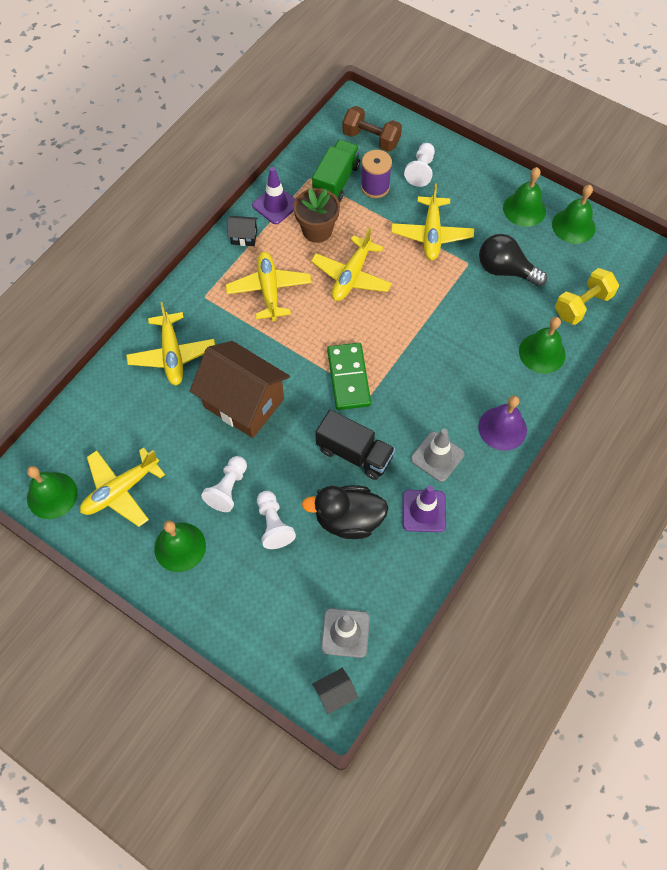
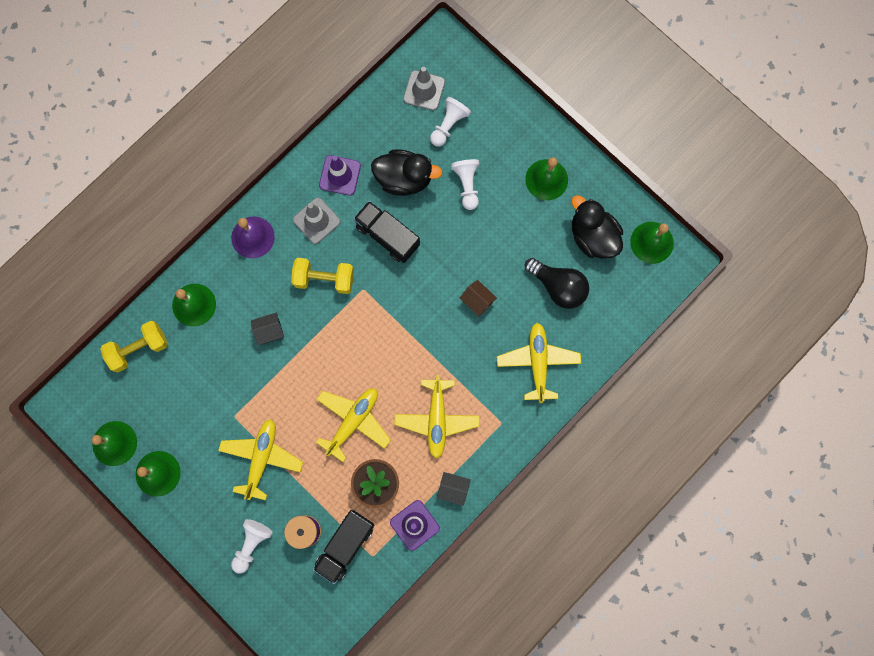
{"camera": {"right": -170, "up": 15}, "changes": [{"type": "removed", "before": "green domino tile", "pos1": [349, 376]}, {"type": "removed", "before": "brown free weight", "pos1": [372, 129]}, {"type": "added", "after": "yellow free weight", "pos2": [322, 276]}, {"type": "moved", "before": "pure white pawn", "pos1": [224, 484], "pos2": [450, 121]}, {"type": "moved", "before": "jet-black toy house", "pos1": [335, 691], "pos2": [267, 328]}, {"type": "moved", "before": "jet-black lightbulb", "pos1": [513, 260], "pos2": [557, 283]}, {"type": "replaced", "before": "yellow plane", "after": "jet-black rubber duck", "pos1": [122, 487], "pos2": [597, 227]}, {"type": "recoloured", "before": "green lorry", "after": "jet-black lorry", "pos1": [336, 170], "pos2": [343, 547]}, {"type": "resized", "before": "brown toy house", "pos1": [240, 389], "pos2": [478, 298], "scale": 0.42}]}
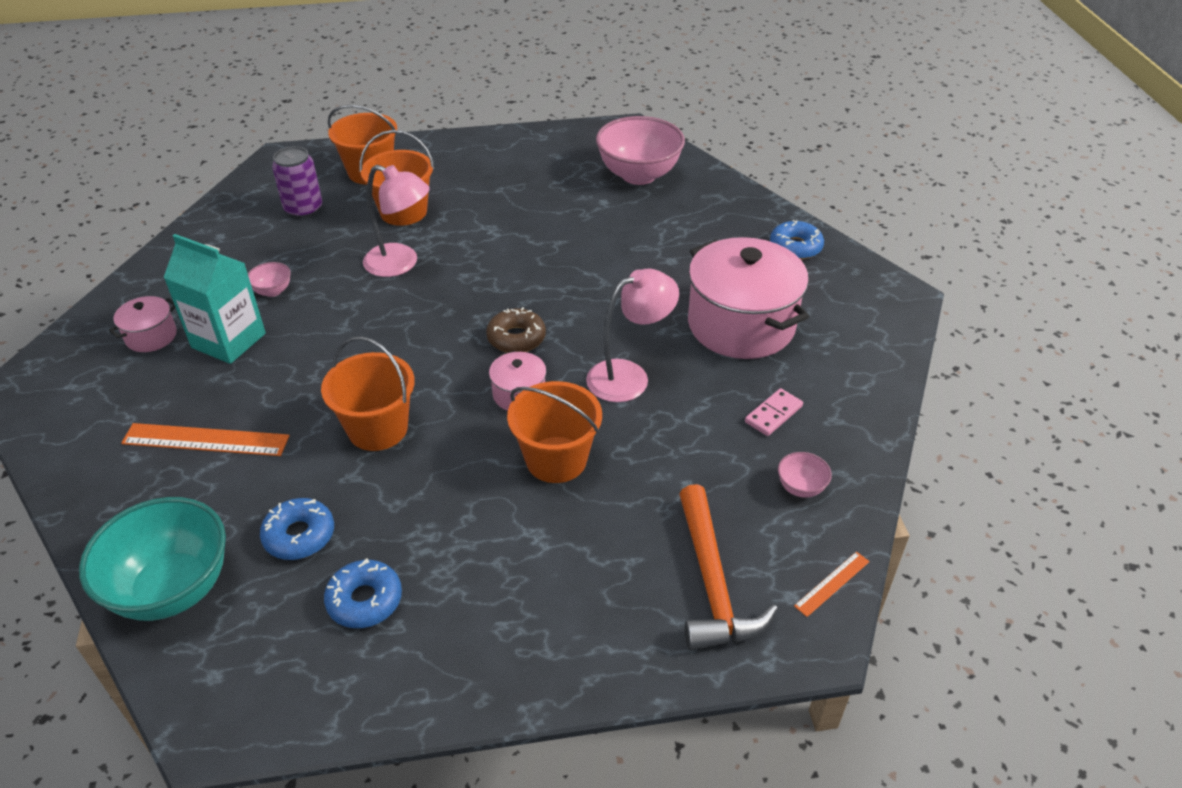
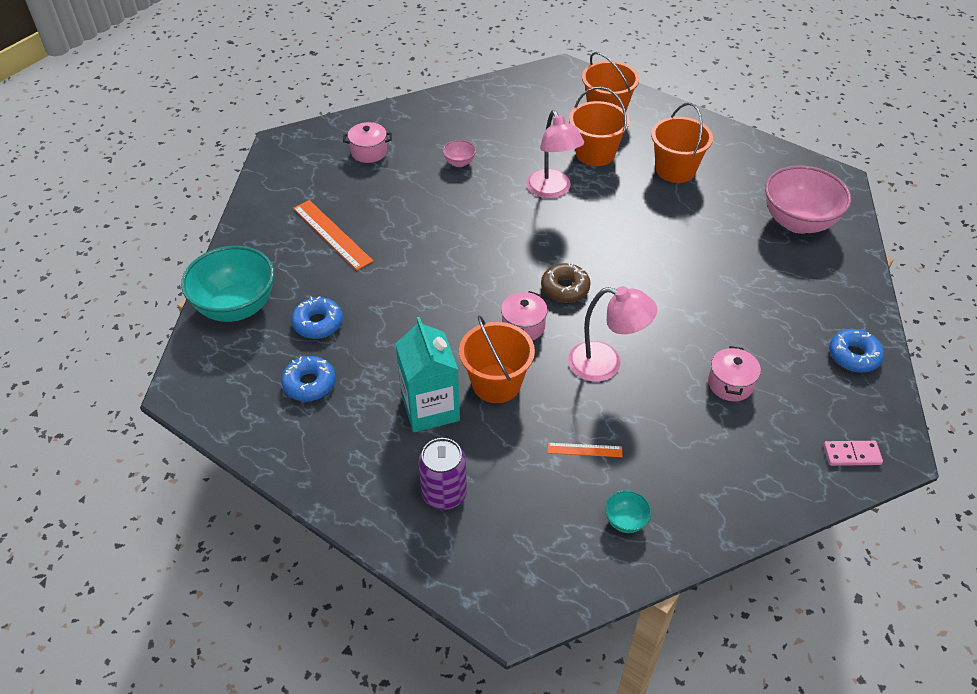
{"camera": {"right": 45, "up": 5}, "changes": [{"type": "removed", "before": "bright orange carpenter's hammer", "pos1": [728, 567]}, {"type": "moved", "before": "turquoise carton", "pos1": [215, 299], "pos2": [427, 374]}, {"type": "moved", "before": "royal purple soda can", "pos1": [297, 182], "pos2": [442, 474]}, {"type": "moved", "before": "bright orange pail", "pos1": [368, 393], "pos2": [682, 143]}, {"type": "moved", "before": "pink domino tile", "pos1": [774, 412], "pos2": [853, 453]}, {"type": "moved", "before": "bright orange straightedge", "pos1": [832, 584], "pos2": [584, 450]}, {"type": "recoloured", "before": "pink deep dish", "after": "turquoise deep dish", "pos1": [805, 475], "pos2": [628, 511]}, {"type": "resized", "before": "pink cooking pot", "pos1": [748, 298], "pos2": [734, 373], "scale": 0.46}]}
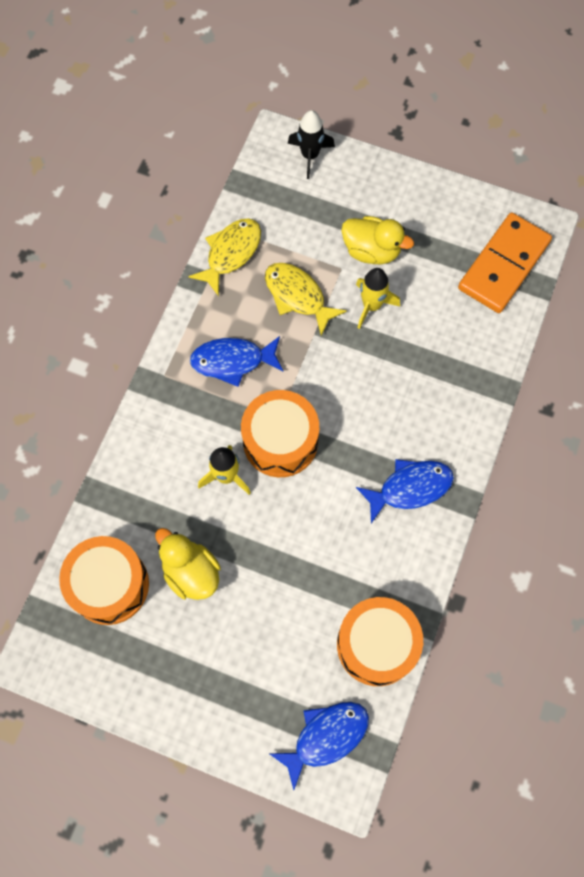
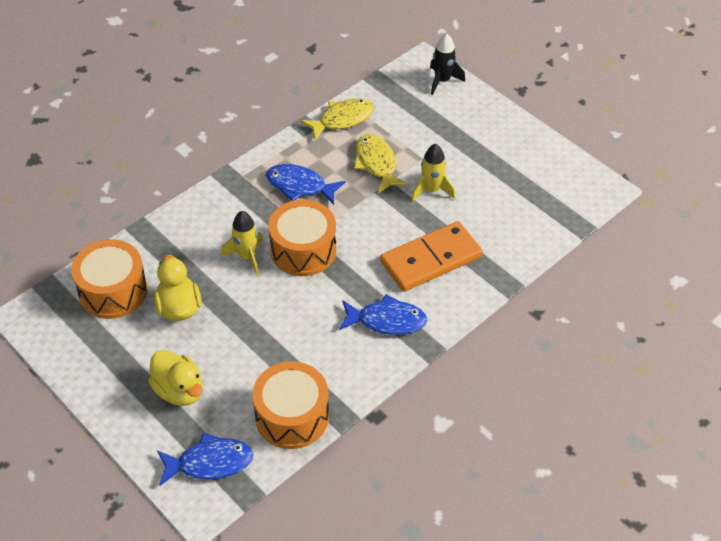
{"camera": {"right": 25, "up": -20}, "changes": [{"type": "moved", "before": "yellow rubber duck", "pos1": [378, 240], "pos2": [175, 378]}, {"type": "moved", "before": "bright orange domino tile", "pos1": [505, 263], "pos2": [431, 256]}]}
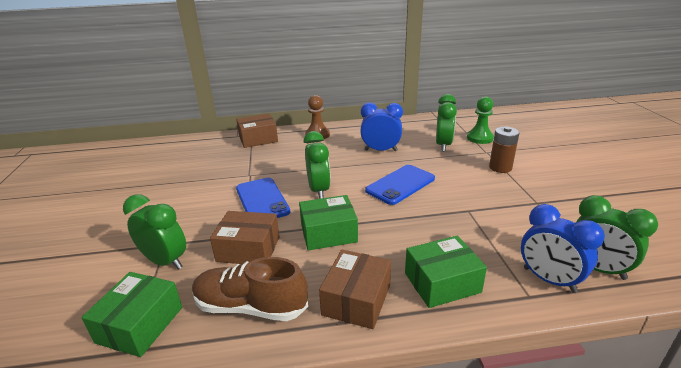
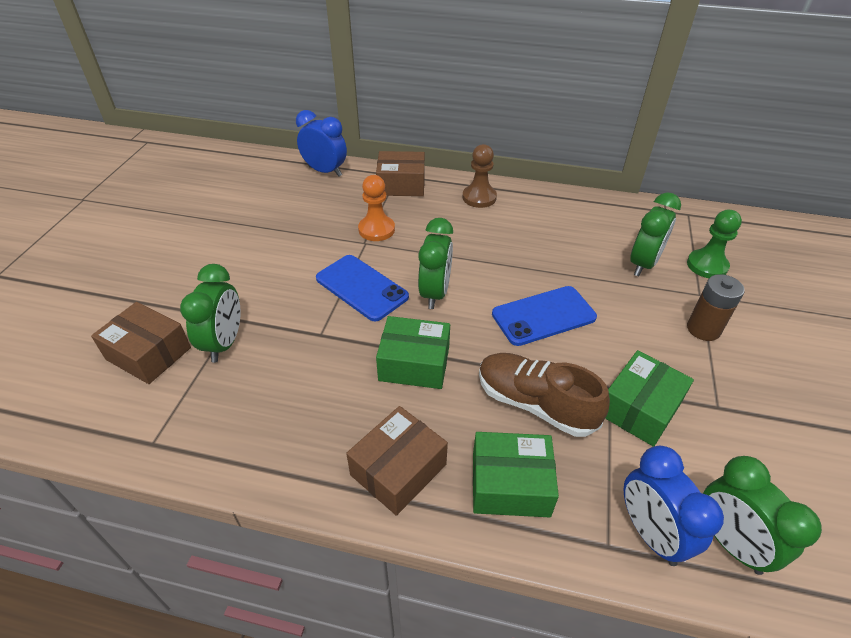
{"camera": {"right": 20, "up": 15}, "changes": [{"type": "added", "after": "bright orange pawn", "pos2": [376, 208]}, {"type": "moved", "before": "green box", "pos1": [131, 314], "pos2": [649, 398]}, {"type": "moved", "before": "brown shoe", "pos1": [250, 289], "pos2": [544, 395]}, {"type": "moved", "before": "brown box", "pos1": [244, 237], "pos2": [141, 343]}, {"type": "moved", "before": "blue clock", "pos1": [381, 127], "pos2": [321, 143]}, {"type": "turned", "before": "green clock", "pos1": [154, 232], "pos2": [210, 313], "turn": 45}, {"type": "turned", "before": "blue smartphone", "pos1": [263, 198], "pos2": [362, 288], "turn": -45}]}
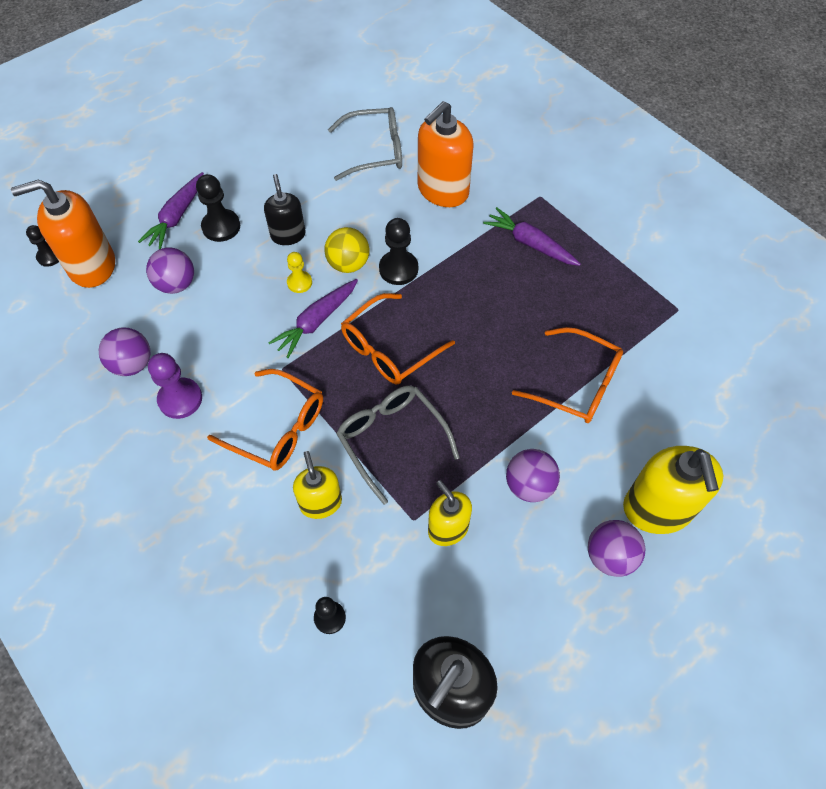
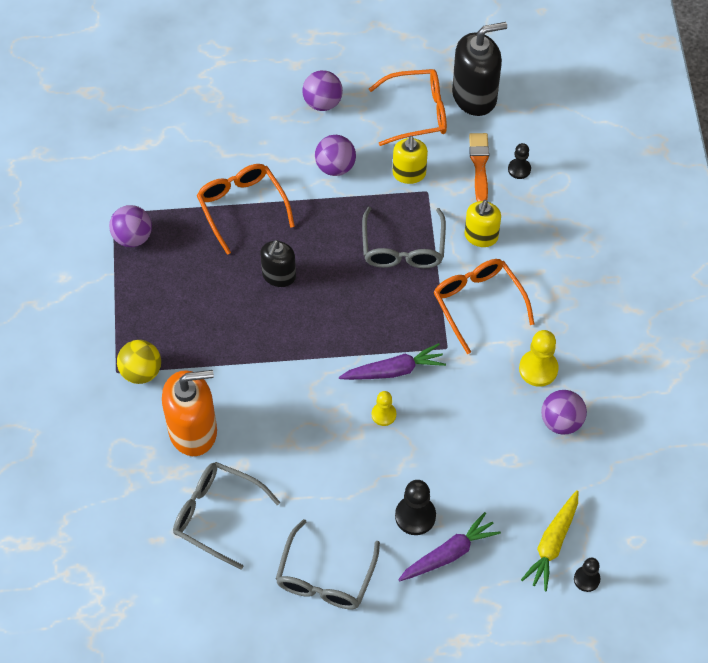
{"camera": {"right": -145, "up": 0}, "changes": [{"type": "removed", "before": "jet-black pawn", "pos1": [398, 251]}, {"type": "removed", "before": "royal purple root vegetable", "pos1": [532, 236]}, {"type": "removed", "before": "yellow soap pump", "pos1": [673, 490]}, {"type": "added", "after": "gray spectacles", "pos2": [328, 564]}, {"type": "added", "after": "bright orange brush", "pos2": [479, 167]}, {"type": "moved", "before": "royal purple sphere", "pos1": [170, 271], "pos2": [130, 226]}, {"type": "moved", "before": "jet-black soap pump", "pos1": [284, 209], "pos2": [278, 263]}, {"type": "moved", "before": "yellow sphere", "pos1": [346, 250], "pos2": [139, 362]}, {"type": "moved", "before": "bright orange spectacles", "pos1": [398, 339], "pos2": [408, 107]}, {"type": "replaced", "before": "bright orange soap pump", "after": "yellow root vegetable", "pos1": [63, 234], "pos2": [549, 540]}, {"type": "recoloured", "before": "royal purple pawn", "after": "yellow pawn", "pos1": [175, 386], "pos2": [539, 358]}]}
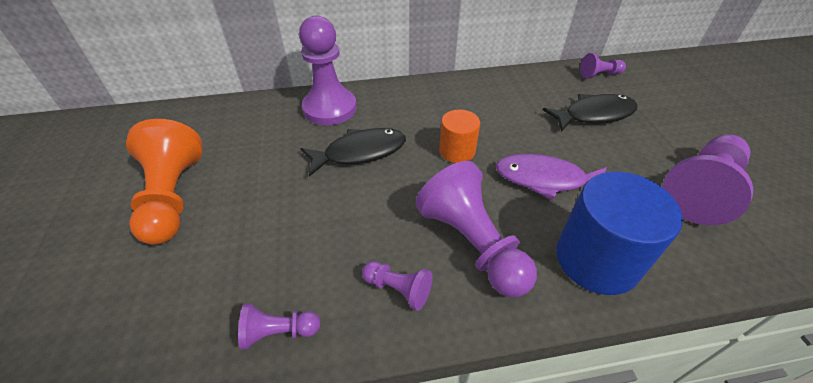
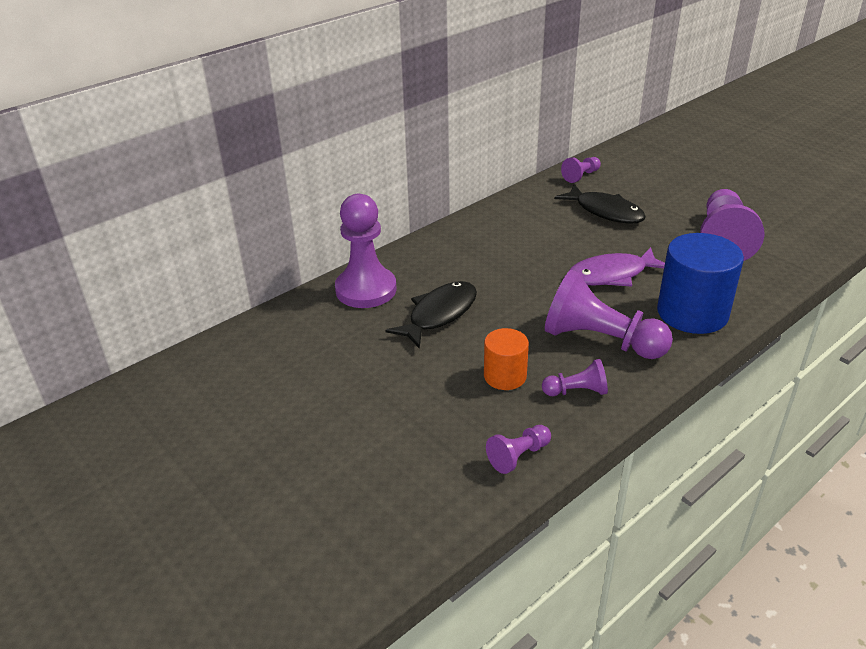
{"camera": {"right": -30, "up": -10}, "changes": [{"type": "removed", "before": "bright orange pawn", "pos1": [164, 182]}, {"type": "moved", "before": "bright orange cylinder", "pos1": [459, 136], "pos2": [506, 359]}, {"type": "turned", "before": "jet-black fish figure", "pos1": [590, 113], "pos2": [600, 204], "turn": 90}]}
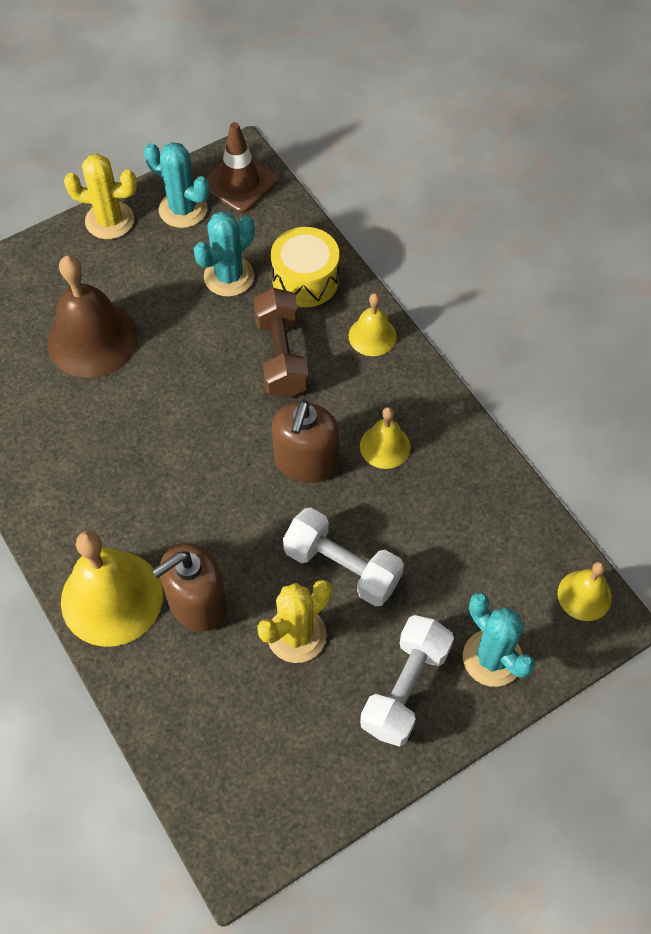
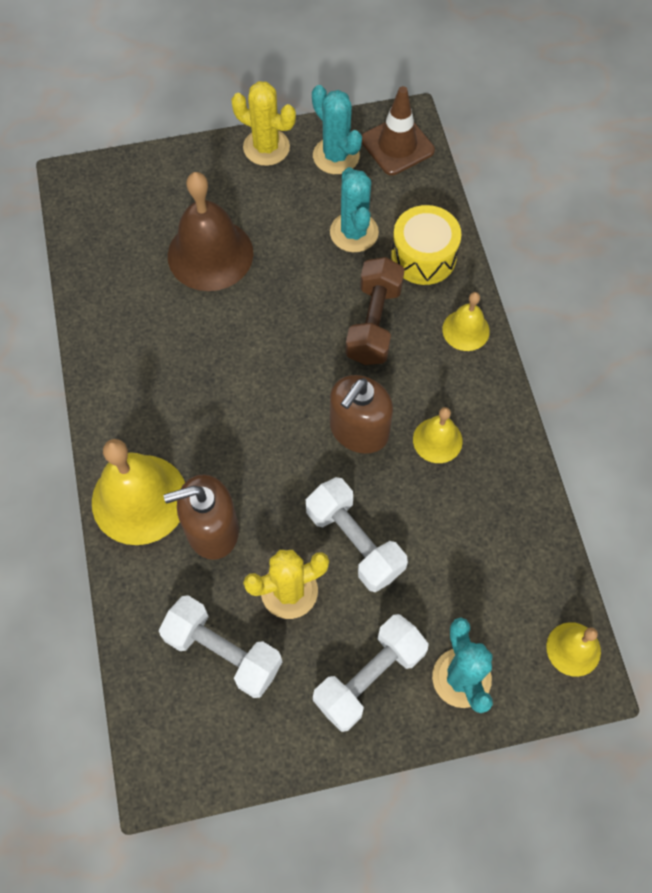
{"camera": {"right": 20, "up": 5}, "changes": [{"type": "added", "after": "pure white free weight", "pos2": [220, 646]}, {"type": "turned", "before": "turquoise saguaro cactus", "pos1": [224, 254], "pos2": [354, 209], "turn": -75}]}
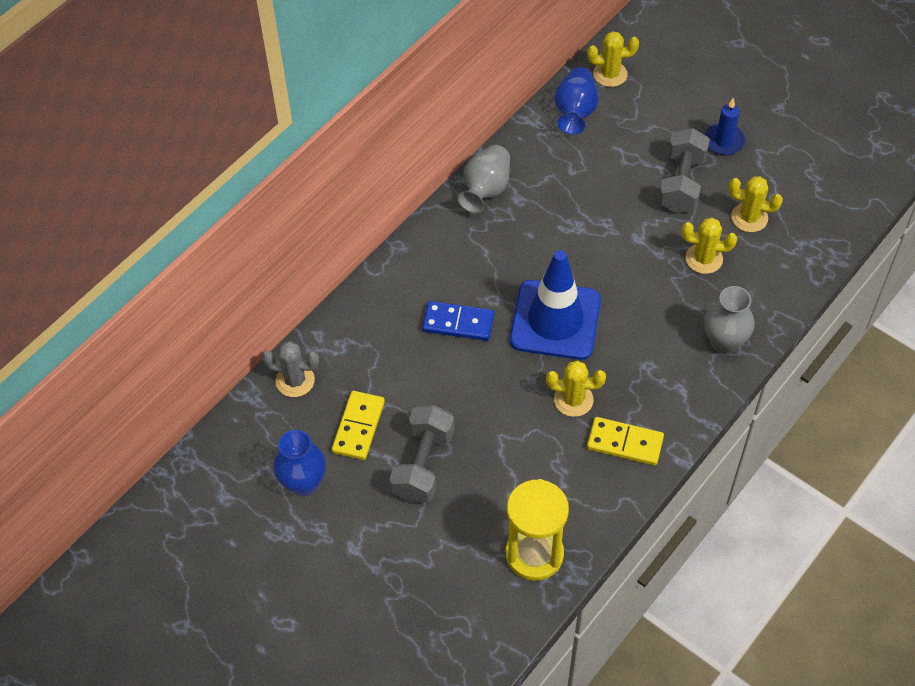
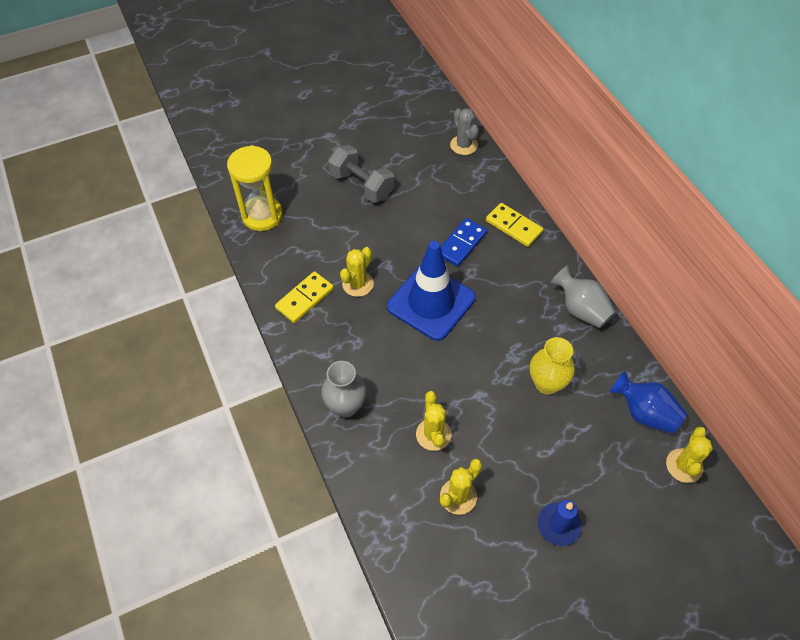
{"camera": {"right": 115, "up": 0}, "changes": [{"type": "removed", "before": "blue flower vase", "pos1": [299, 463]}, {"type": "removed", "before": "gray free weight", "pos1": [684, 170]}, {"type": "added", "after": "yellow flower vase", "pos2": [552, 366]}, {"type": "moved", "before": "yellow domino tile", "pos1": [358, 425], "pos2": [514, 225]}, {"type": "turned", "before": "gray saguaro cactus", "pos1": [290, 369], "pos2": [464, 131], "turn": -60}, {"type": "turned", "before": "yellow saguaro cactus", "pos1": [709, 246], "pos2": [434, 421], "turn": -45}]}
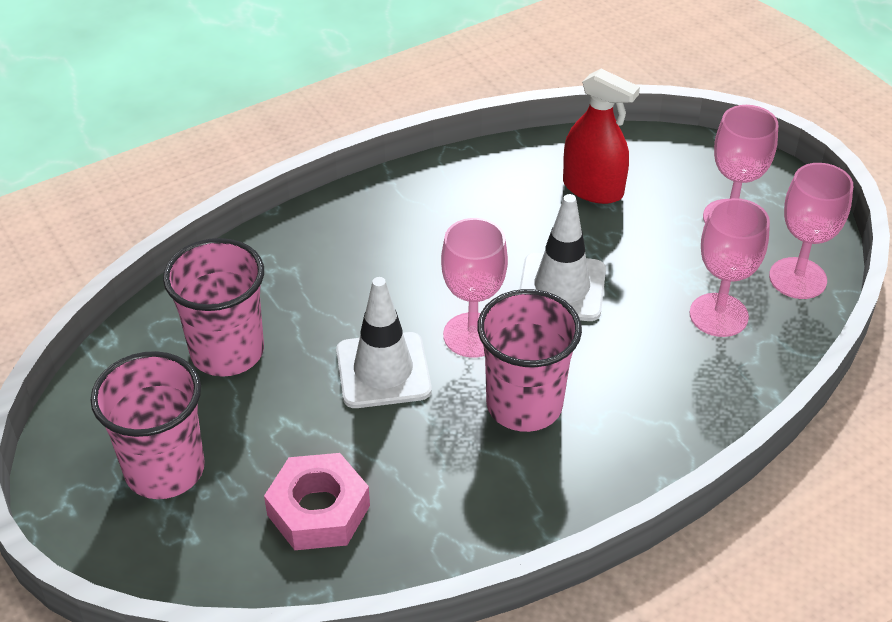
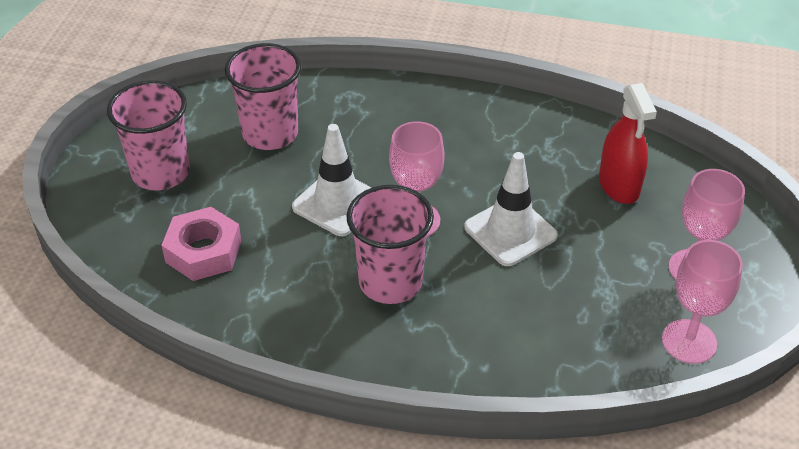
{"camera": {"right": 45, "up": 0}, "changes": [{"type": "removed", "before": "pink chalice", "pos1": [730, 267]}]}
